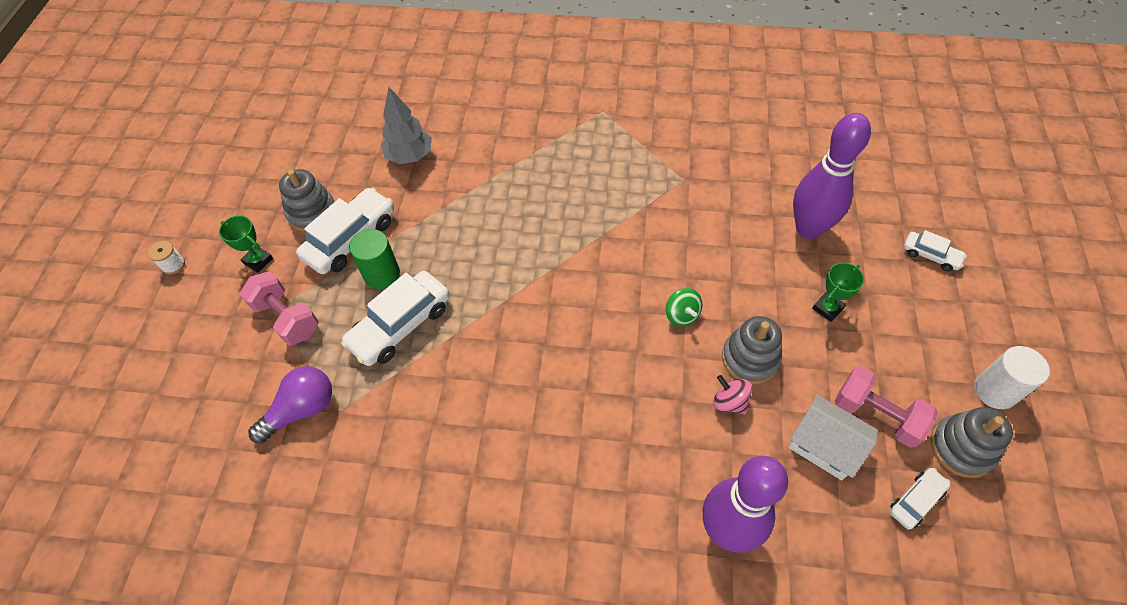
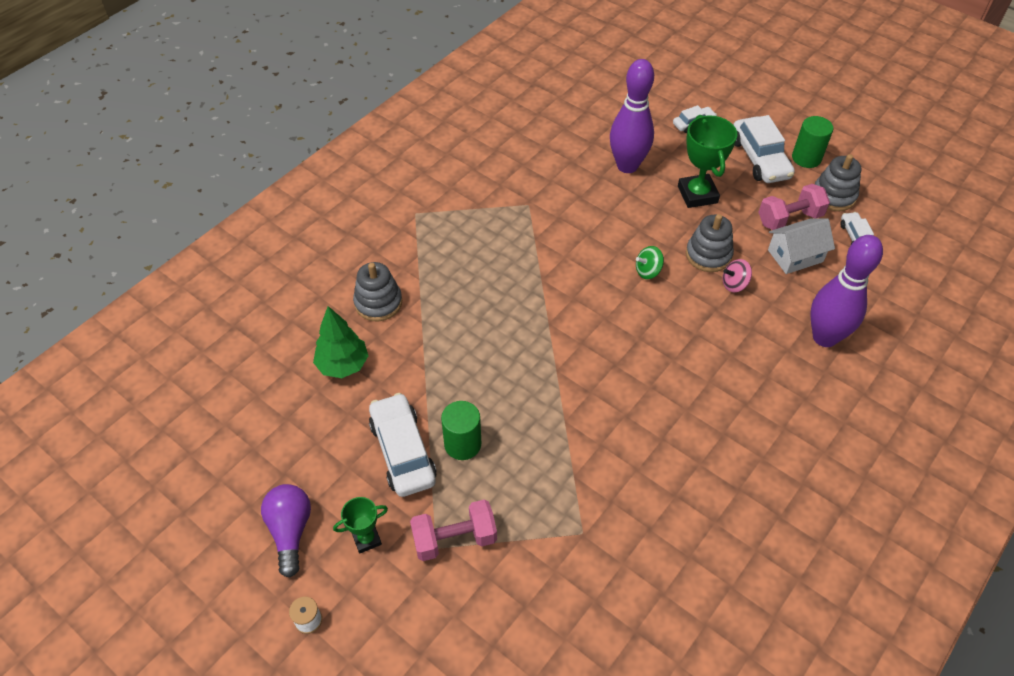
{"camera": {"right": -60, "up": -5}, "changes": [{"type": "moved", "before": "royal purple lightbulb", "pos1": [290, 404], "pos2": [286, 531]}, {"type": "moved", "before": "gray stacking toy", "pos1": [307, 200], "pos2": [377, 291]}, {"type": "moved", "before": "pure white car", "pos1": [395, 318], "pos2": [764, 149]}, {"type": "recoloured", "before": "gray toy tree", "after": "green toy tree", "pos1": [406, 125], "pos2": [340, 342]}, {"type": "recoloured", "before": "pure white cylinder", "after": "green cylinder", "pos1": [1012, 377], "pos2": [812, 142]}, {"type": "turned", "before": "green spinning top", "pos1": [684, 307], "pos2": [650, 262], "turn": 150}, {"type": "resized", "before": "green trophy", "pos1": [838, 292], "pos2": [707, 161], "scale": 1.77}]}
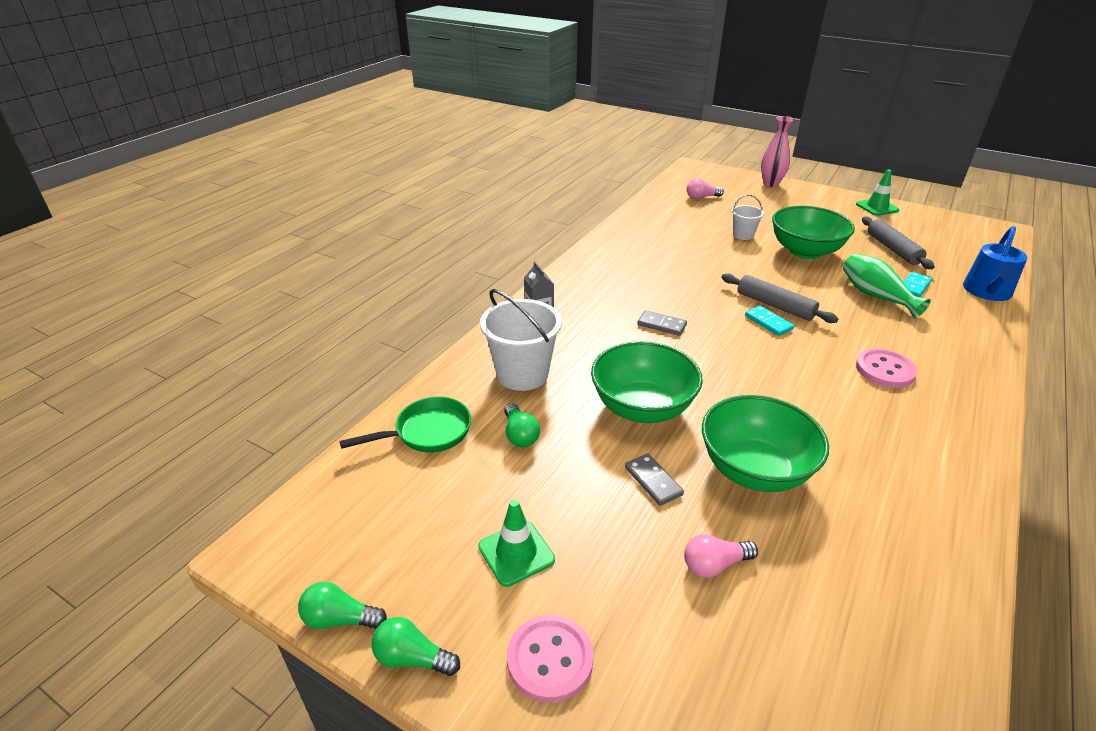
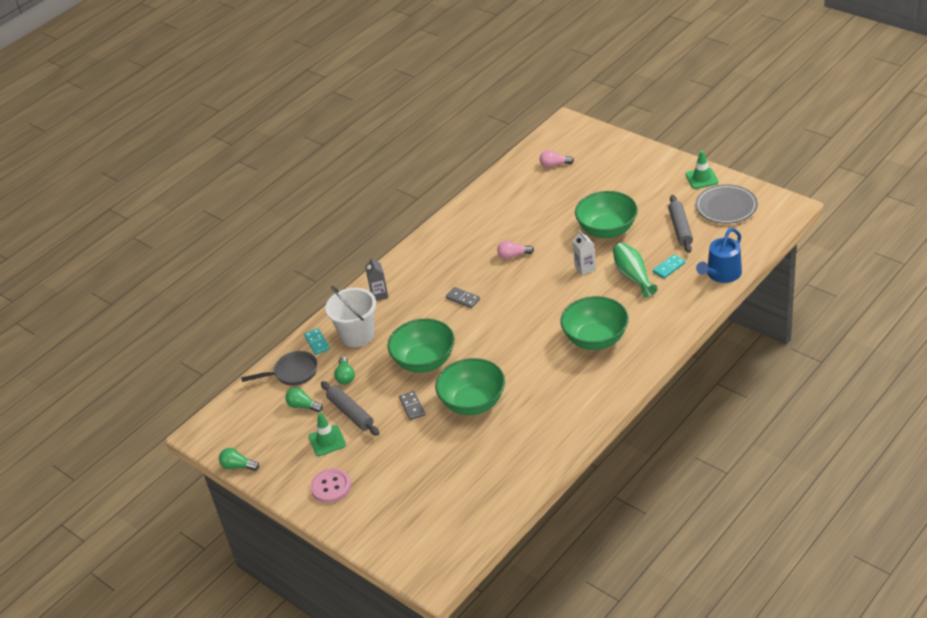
{"camera": {"right": 15, "up": 5}, "changes": [{"type": "removed", "before": "pure white pail", "pos1": [748, 217]}, {"type": "removed", "before": "pink flower vase", "pos1": [777, 151]}, {"type": "added", "after": "pure white carton", "pos2": [584, 252]}, {"type": "added", "after": "gray plate", "pos2": [726, 204]}, {"type": "moved", "before": "green lightbulb", "pos1": [416, 646], "pos2": [304, 399]}, {"type": "moved", "before": "pink lightbulb", "pos1": [721, 556], "pos2": [515, 250]}, {"type": "moved", "before": "gray dough roller", "pos1": [780, 298], "pos2": [350, 408]}, {"type": "moved", "before": "turquoise domino tile", "pos1": [769, 320], "pos2": [317, 341]}, {"type": "replaced", "before": "pink sewing button", "after": "green deep dish", "pos1": [886, 368], "pos2": [594, 323]}, {"type": "recoloured", "before": "green pan", "after": "gray pan", "pos1": [405, 424], "pos2": [279, 368]}]}
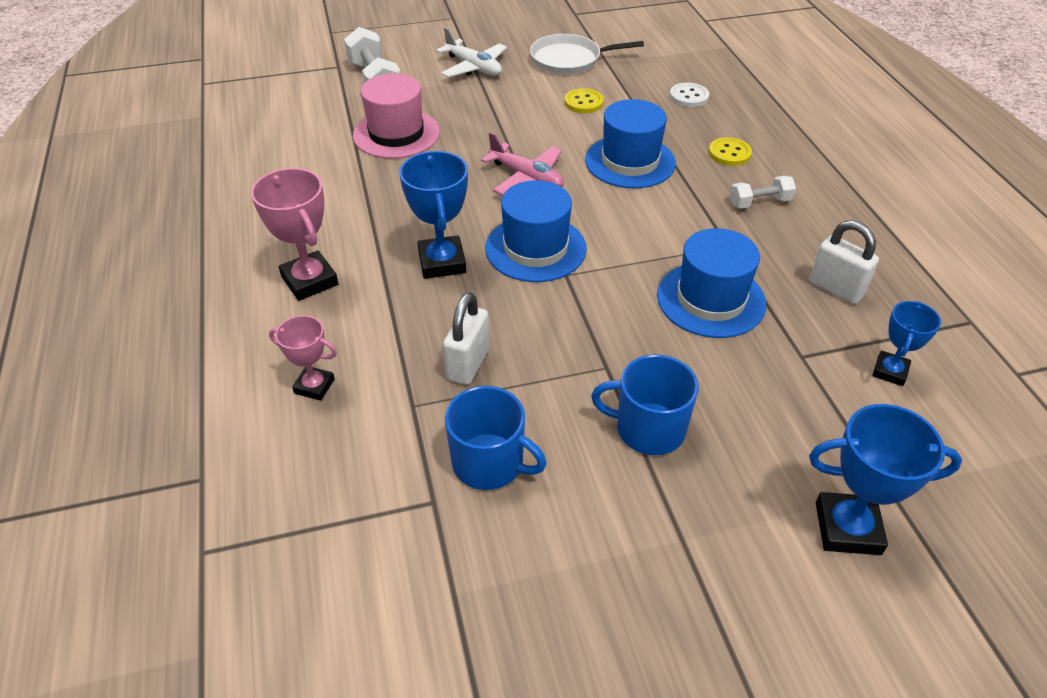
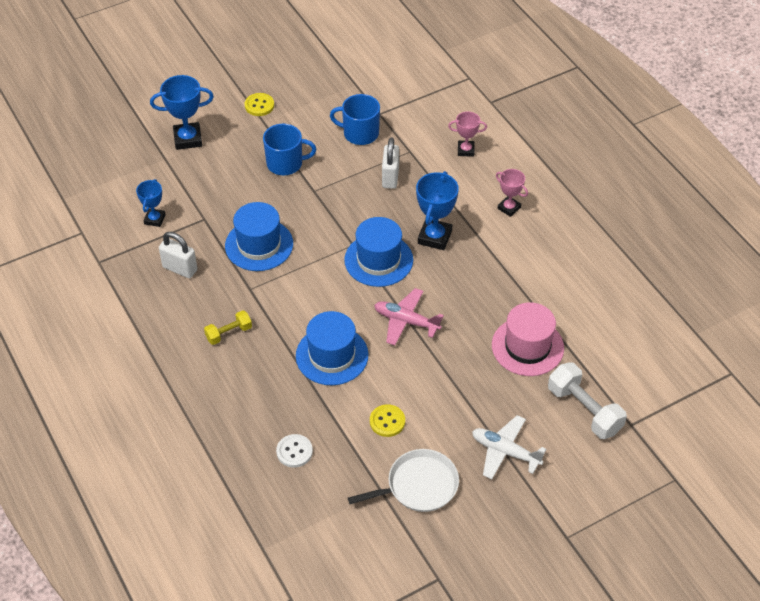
{"camera": {"right": 165, "up": 5}, "changes": [{"type": "moved", "before": "yellow sewing button", "pos1": [730, 151], "pos2": [259, 104]}, {"type": "recoloured", "before": "pure white free weight", "after": "yellow free weight", "pos1": [763, 192], "pos2": [228, 327]}, {"type": "turned", "before": "blue trophy", "pos1": [433, 215], "pos2": [437, 210], "turn": 45}, {"type": "resized", "before": "pink trophy", "pos1": [295, 234], "pos2": [512, 193], "scale": 0.62}]}
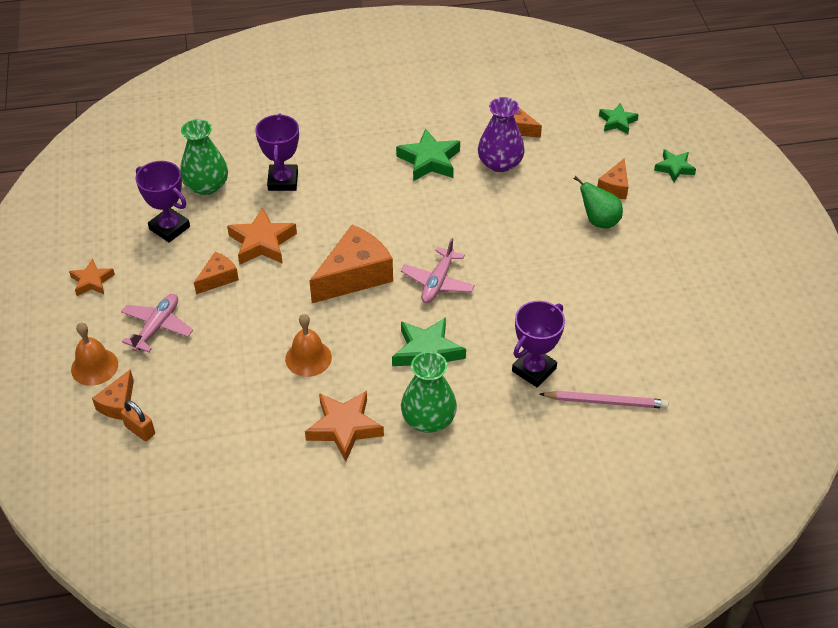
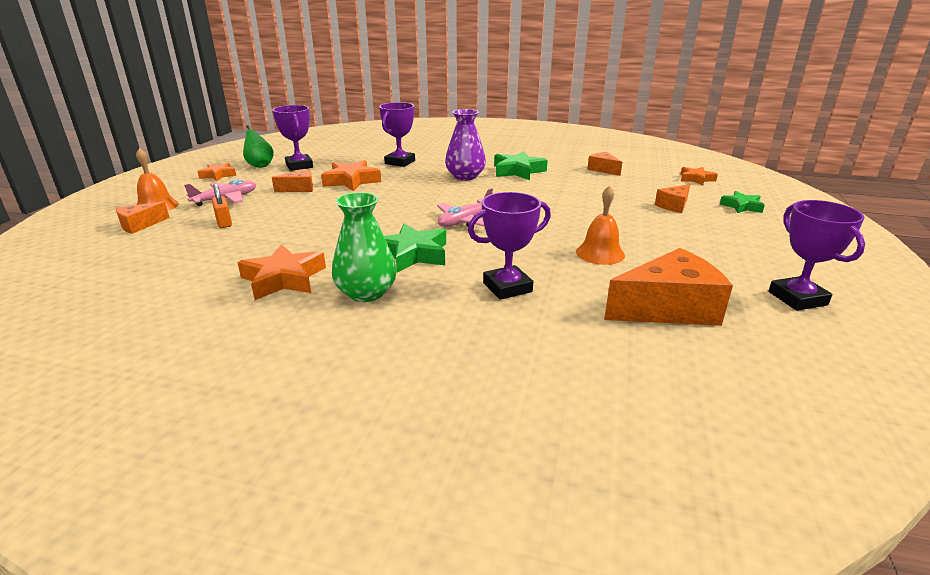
{"camera": {"right": 25, "up": -20}, "changes": [{"type": "removed", "before": "green flower vase", "pos1": [204, 157]}, {"type": "removed", "before": "pink lead pencil", "pos1": [604, 400]}, {"type": "added", "after": "royal purple trophy", "pos2": [816, 255]}, {"type": "moved", "before": "bright orange small lock", "pos1": [138, 420], "pos2": [222, 206]}, {"type": "moved", "before": "bright orange hand bell", "pos1": [308, 345], "pos2": [600, 225]}, {"type": "moved", "before": "bright orange piece of cheese", "pos1": [351, 263], "pos2": [668, 287]}, {"type": "moved", "before": "royal purple flower vase", "pos1": [501, 134], "pos2": [465, 144]}, {"type": "moved", "before": "green pear fruit", "pos1": [598, 202], "pos2": [258, 146]}, {"type": "recoloured", "before": "green five-pointed star", "after": "bright orange five-pointed star", "pos1": [619, 118], "pos2": [699, 176]}]}
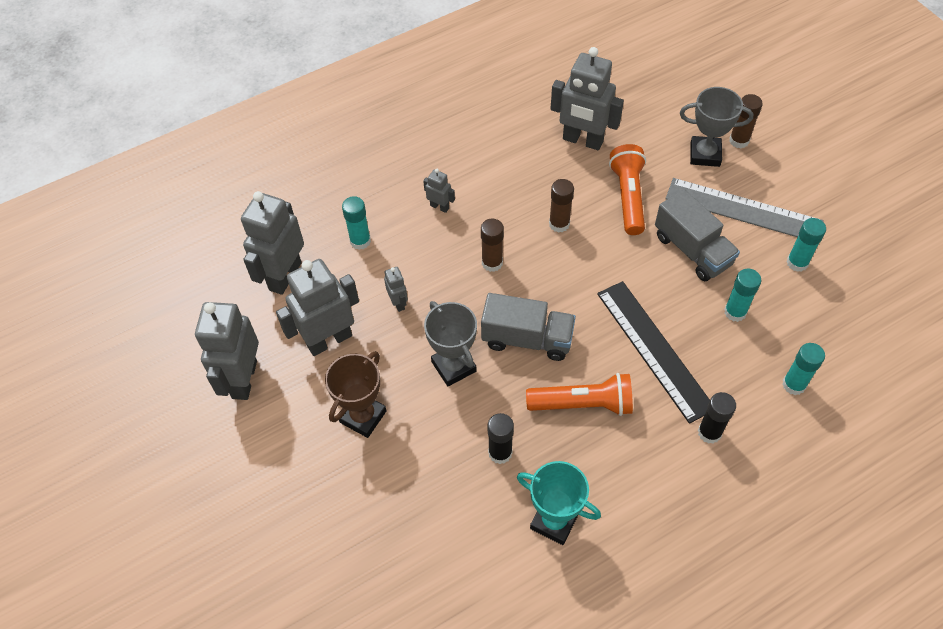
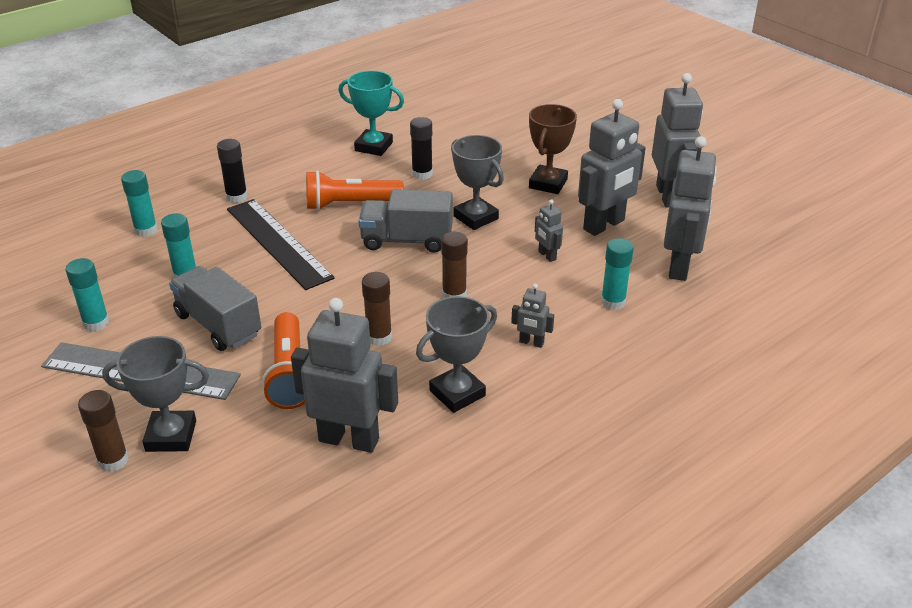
{"camera": {"right": 170, "up": -20}, "changes": [{"type": "added", "after": "gray trophy", "pos2": [456, 354]}]}
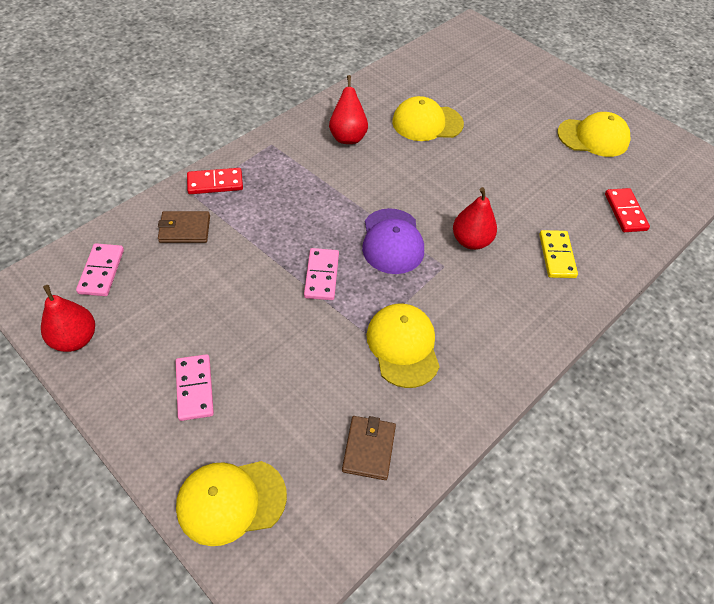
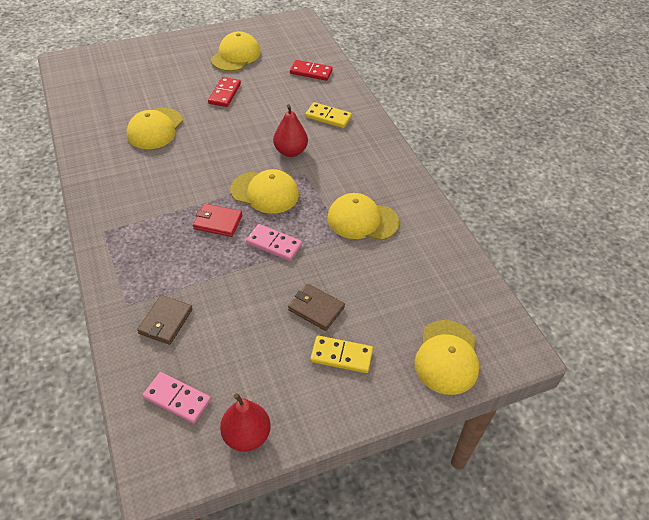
{"camera": {"right": -65, "up": -5}, "changes": [{"type": "removed", "before": "crimson pear fruit", "pos1": [348, 109]}, {"type": "added", "after": "crimson card wallet", "pos2": [217, 220]}, {"type": "moved", "before": "crimson domino tile", "pos1": [215, 181], "pos2": [224, 92]}, {"type": "moved", "before": "brown card wallet", "pos1": [369, 448], "pos2": [316, 307]}, {"type": "recoloured", "before": "pink domino tile", "after": "yellow domino tile", "pos1": [195, 387], "pos2": [341, 354]}, {"type": "recoloured", "before": "royal purple baseball cap", "after": "yellow baseball cap", "pos1": [393, 241], "pos2": [264, 191]}]}
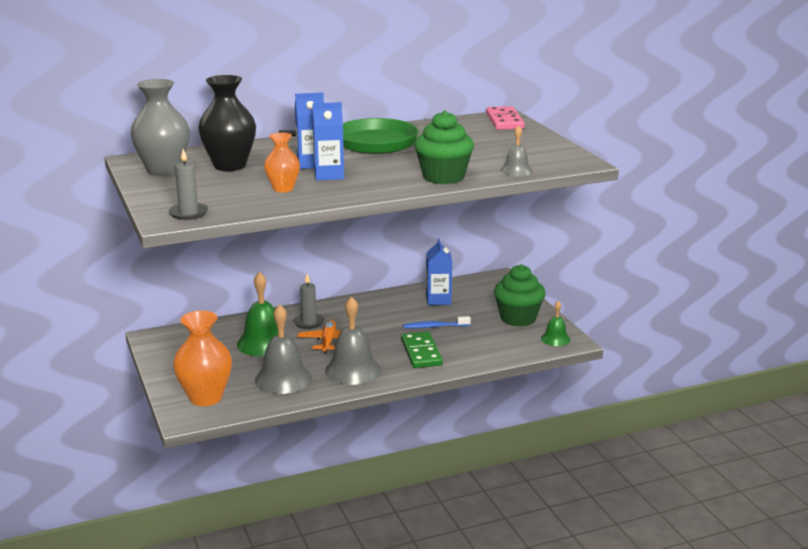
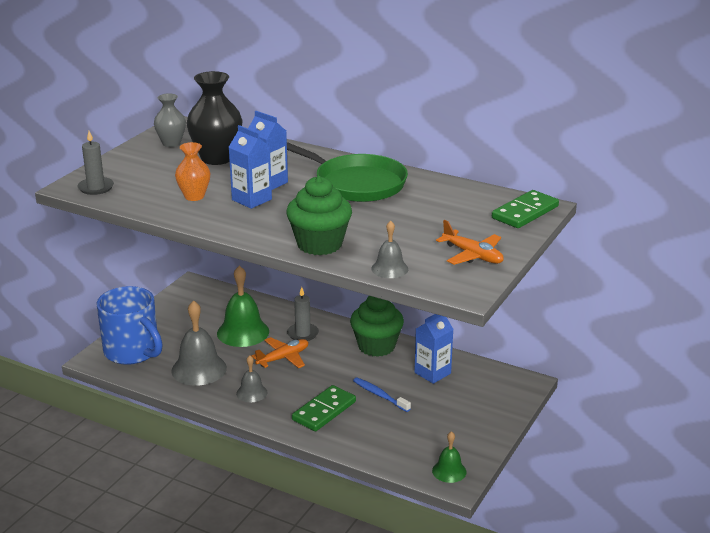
{"camera": {"right": 50, "up": 5}, "changes": [{"type": "added", "after": "bright orange plane", "pos2": [470, 242]}, {"type": "moved", "before": "green cupcake", "pos1": [520, 295], "pos2": [377, 326]}, {"type": "replaced", "before": "bright orange flower vase", "after": "blue tea mug", "pos1": [202, 358], "pos2": [130, 325]}, {"type": "recoloured", "before": "pink domino tile", "after": "green domino tile", "pos1": [505, 118], "pos2": [525, 209]}, {"type": "resized", "before": "gray flower vase", "pos1": [160, 127], "pos2": [170, 120], "scale": 0.59}, {"type": "resized", "before": "gray hand bell", "pos1": [353, 340], "pos2": [252, 378], "scale": 0.55}]}
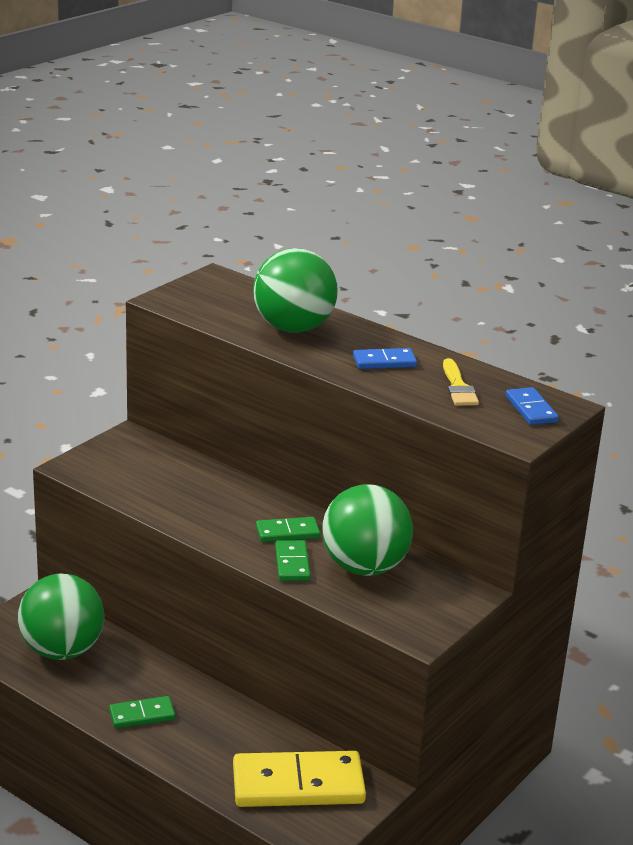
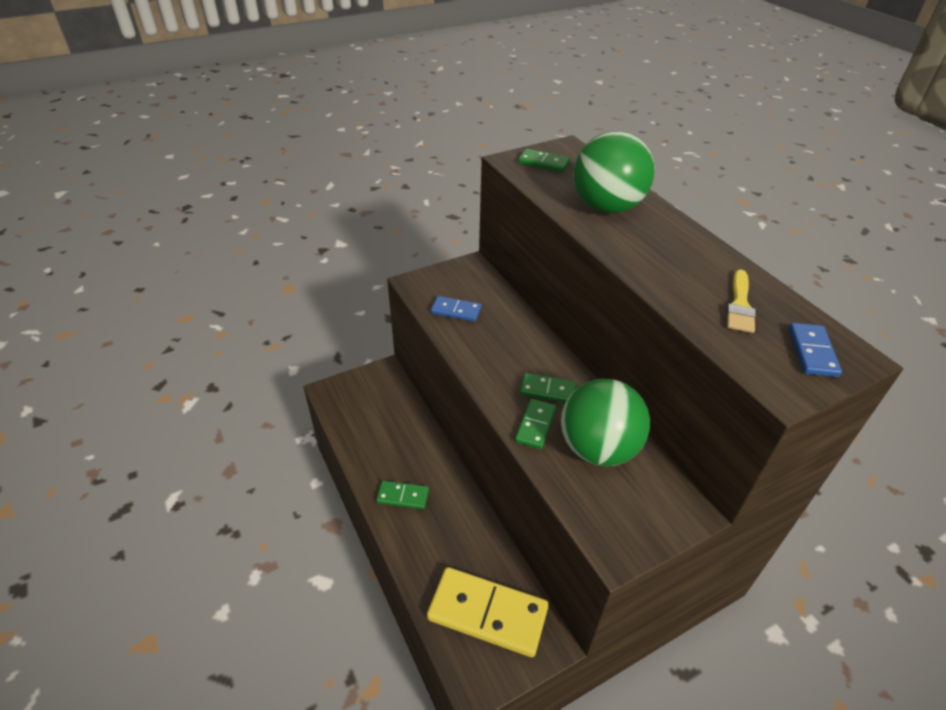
{"camera": {"right": 25, "up": 15}, "changes": [{"type": "removed", "before": "green sphere", "pos1": [61, 617]}, {"type": "added", "after": "green domino tile", "pos2": [544, 160]}, {"type": "moved", "before": "blue domino tile", "pos1": [385, 358], "pos2": [456, 309]}]}
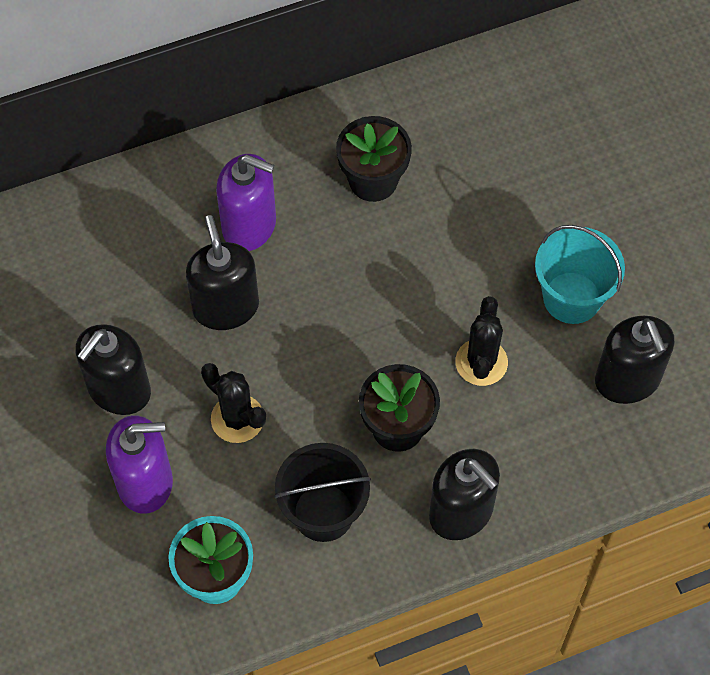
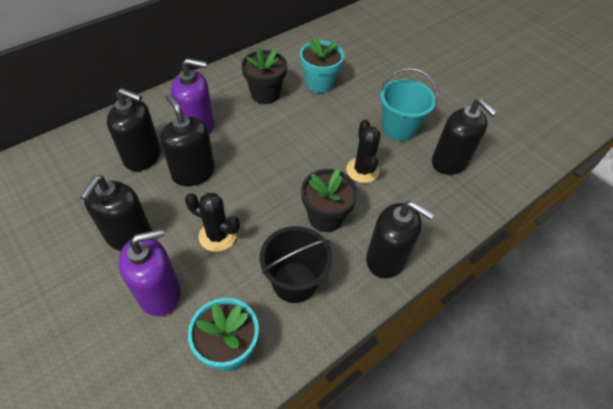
{"camera": {"right": -20, "up": -10}, "changes": [{"type": "added", "after": "jet-black soap pump", "pos2": [134, 129]}, {"type": "added", "after": "turquoise plant pot", "pos2": [322, 65]}]}
